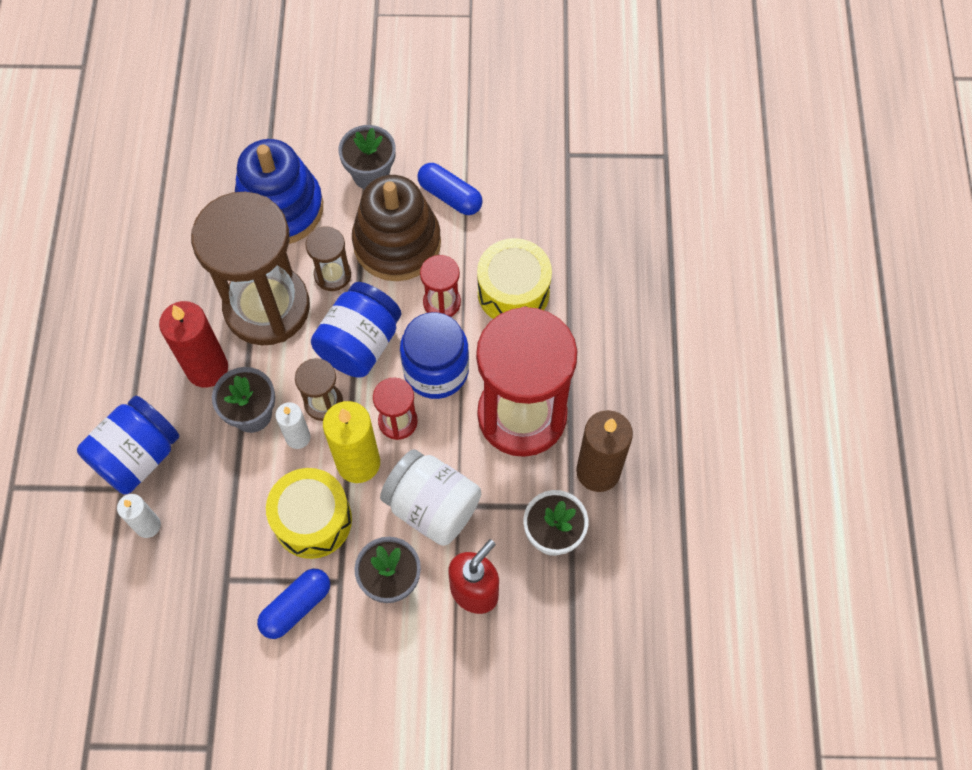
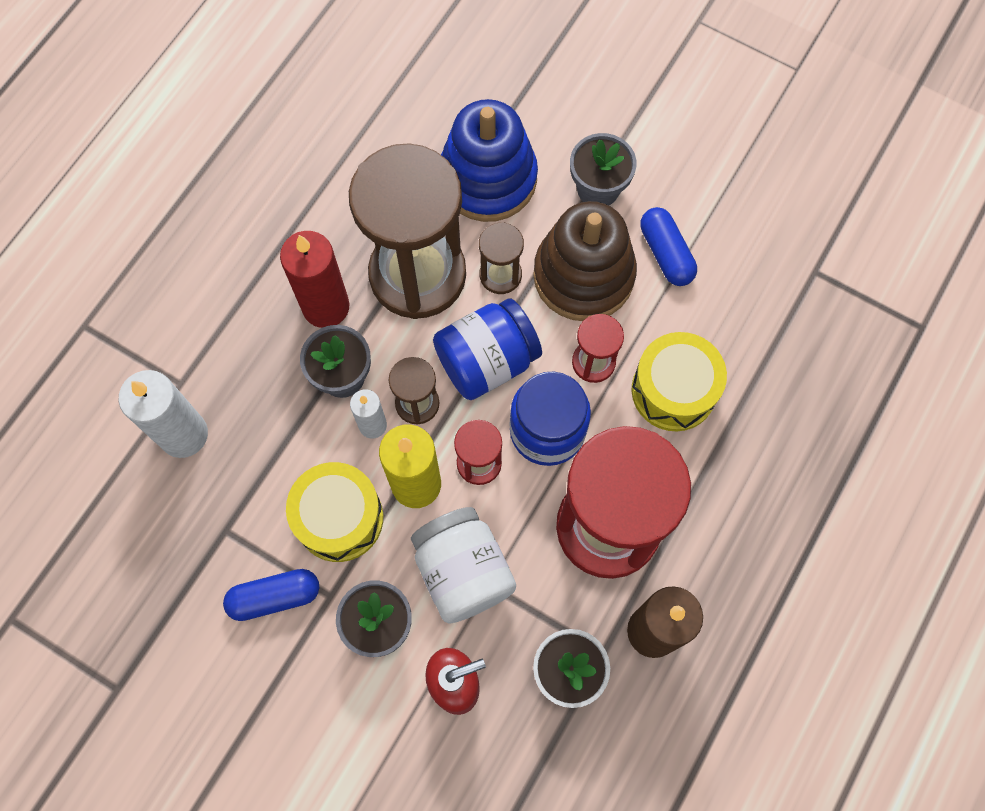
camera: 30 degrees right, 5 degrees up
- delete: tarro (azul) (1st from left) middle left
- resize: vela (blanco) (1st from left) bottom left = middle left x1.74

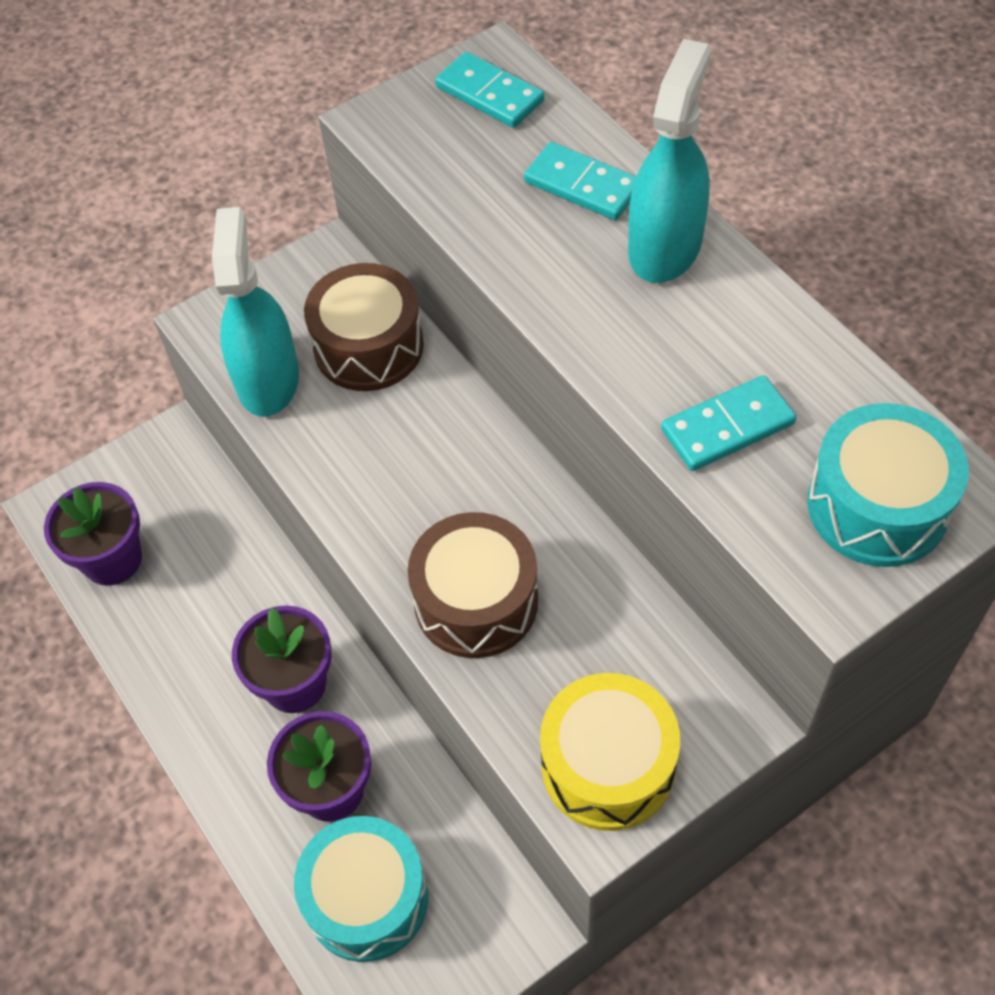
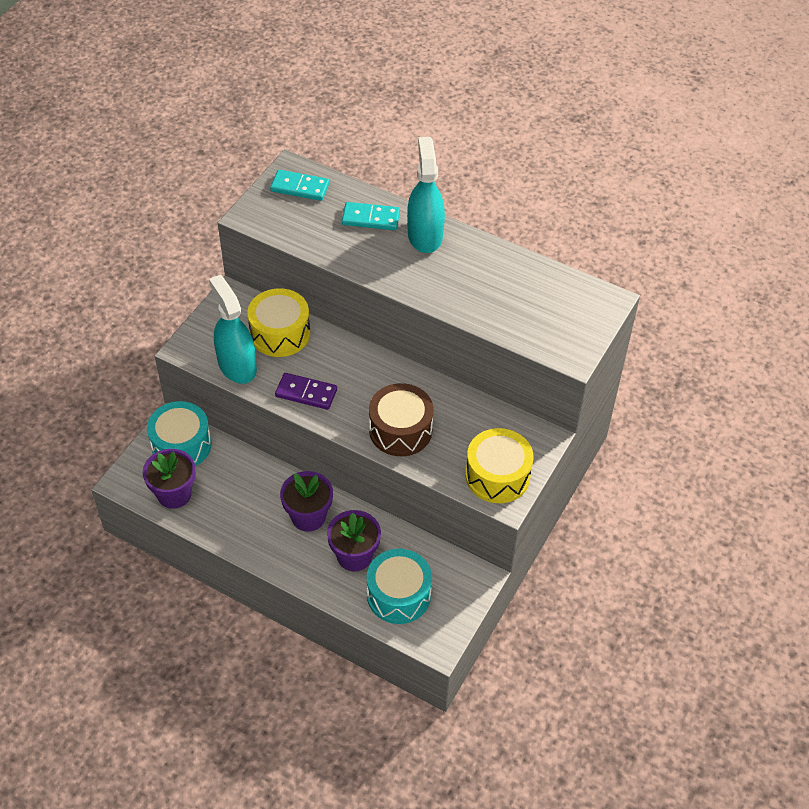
camera: 30 degrees left, 5 degrees down
- delete: ficha de dominó (turquesa) (3rd from left) middle right
- insert: ficha de dominó (morado) centre
- move: tambor (turquesa) (2nd from left in the first image) middle right to tambor (turquesa) (1st from left) middle left
- recolor: tambor (marrón) (1st from left) top centre to tambor (amarillo) (1st from left) centre

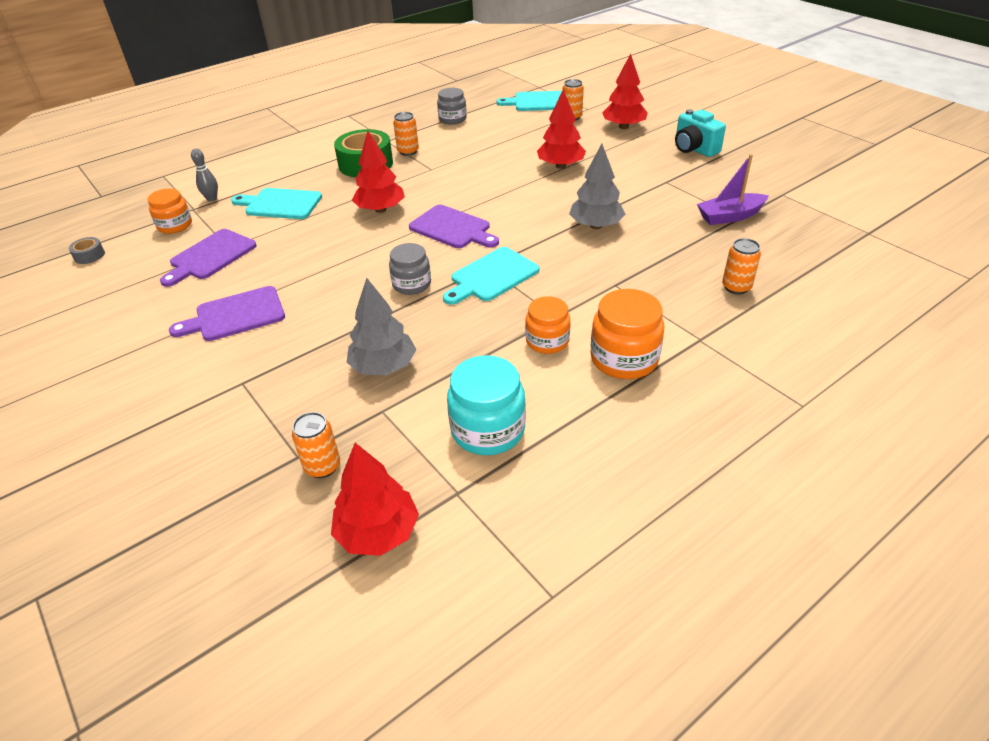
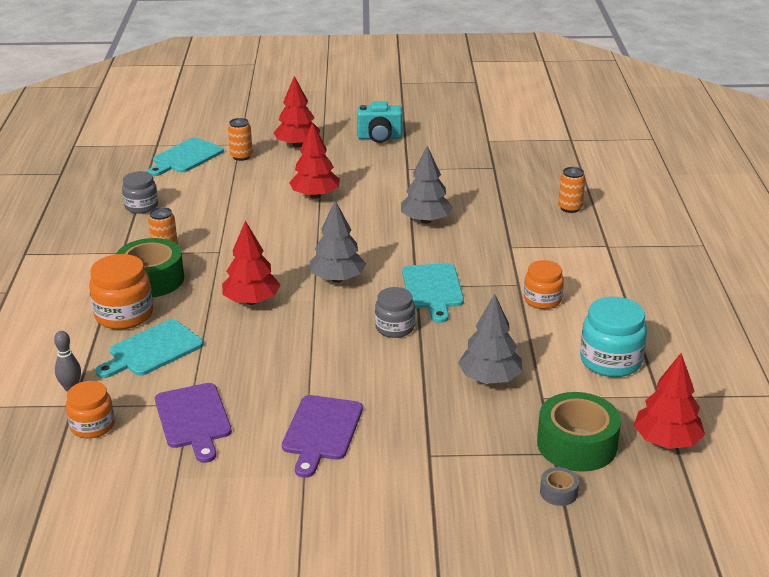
camera: 55 degrees left, 10 degrees down
- delete: barco (morado) top right
- move: cinta adhesiva (gris) middle left to bottom right
- move: tarro (naranja) (3rd from left in the first image) centre to tarro (naranja) (2nd from left) middle left
- replace: lata (naranja) (1st from left) middle left to cinta adhesiva (verde) (2nd from left) bottom right
- replace: tabla de cortar (morado) (3rd from left) top centre to árbol (gris) (1st from left) centre

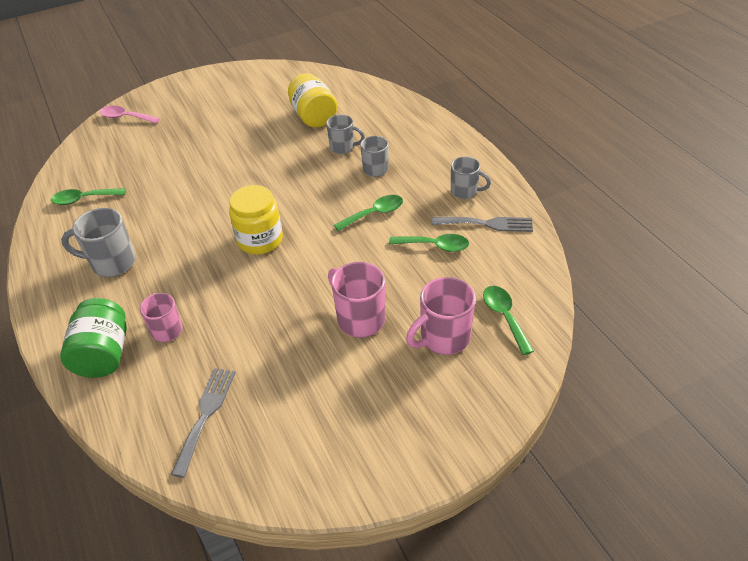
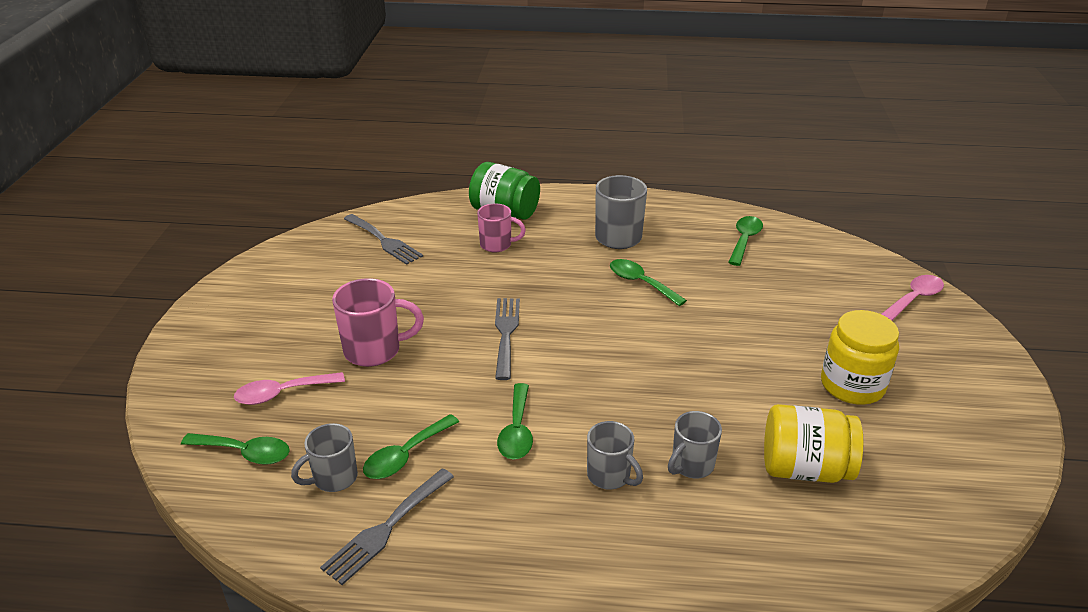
camera: 120 degrees right, 10 degrees down
- insert: tenedor (gris) (3rd from left) centre
- insert: cuchara (verde) (4th from left) centre
- move: tarro (amarillo) (1st from left in the first image) centre to tarro (amarillo) (2nd from left) middle right
- move: taza (gris) (4th from left in the first image) top centre to taza (gris) (1st from left) bottom left
- replace: taza (rosa) (3rd from left) centre to cuchara (rosa) (1st from left) middle left

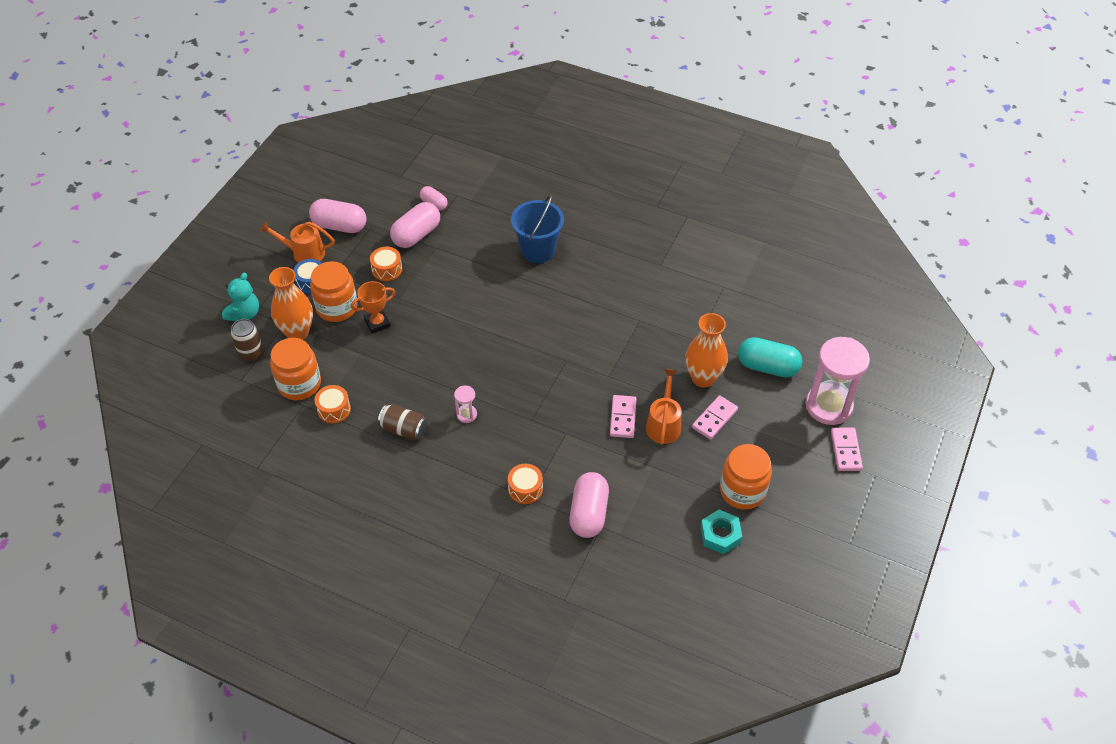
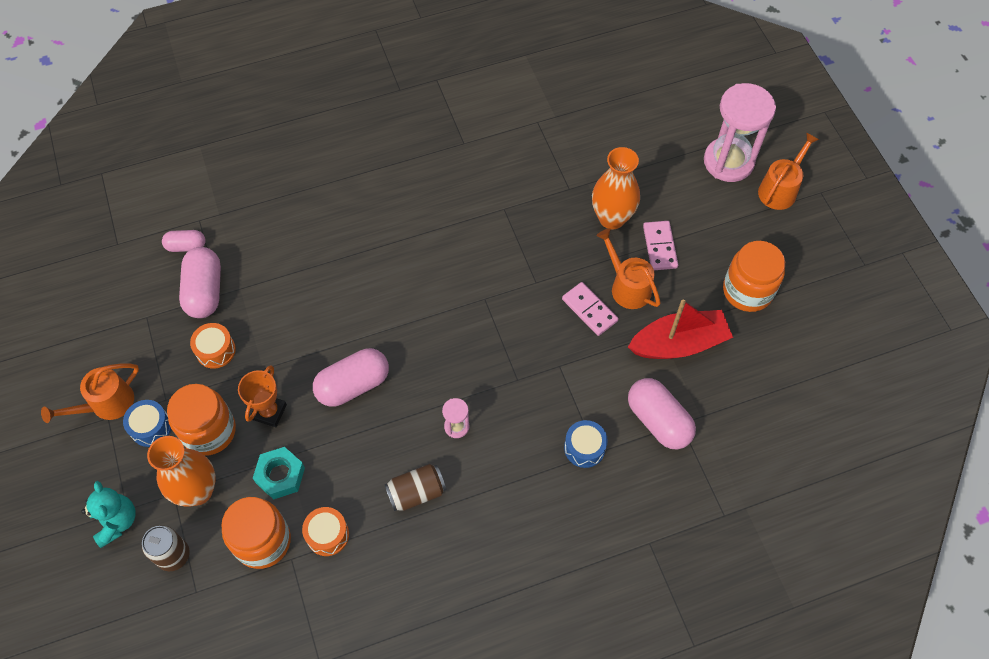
camera: 45 degrees left, 10 degrees up
- delete: balde (azul) top centre
- delete: cápsula (turquesa) middle right
- insert: barco (rojo) middle right
- move: cápsula (rosa) (1st from left in the first image) top left to cápsula (rosa) (3rd from left) centre
- move: tuerca (turquesa) bottom centre to bottom left
- replace: ficha de dominó (rosa) (3rd from left) middle right to regadera (naranja) (3rd from left) top right
- recolor: tambor (naranja) (3rd from left) centre to tambor (azul) (2nd from left) bottom centre

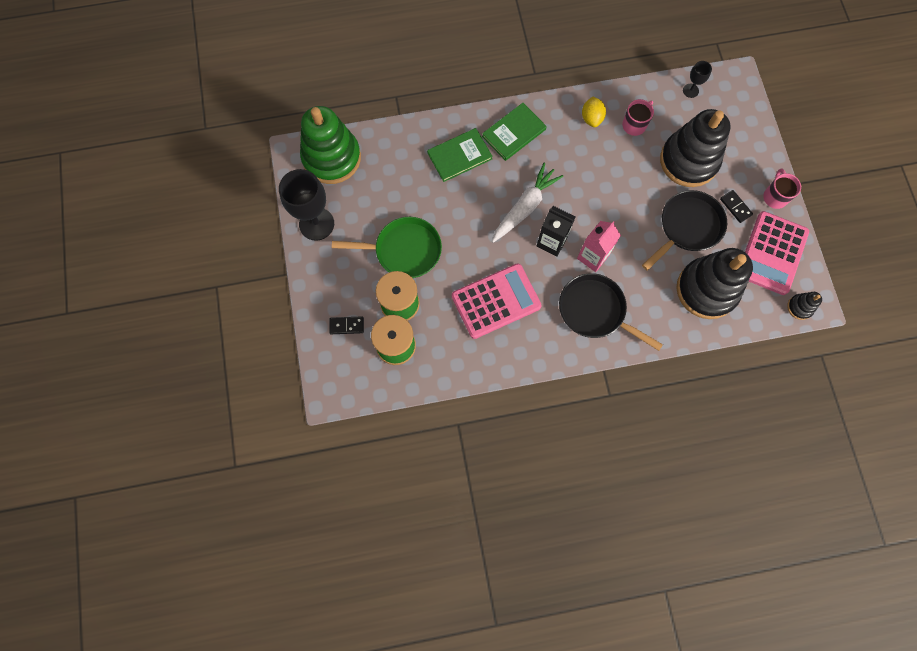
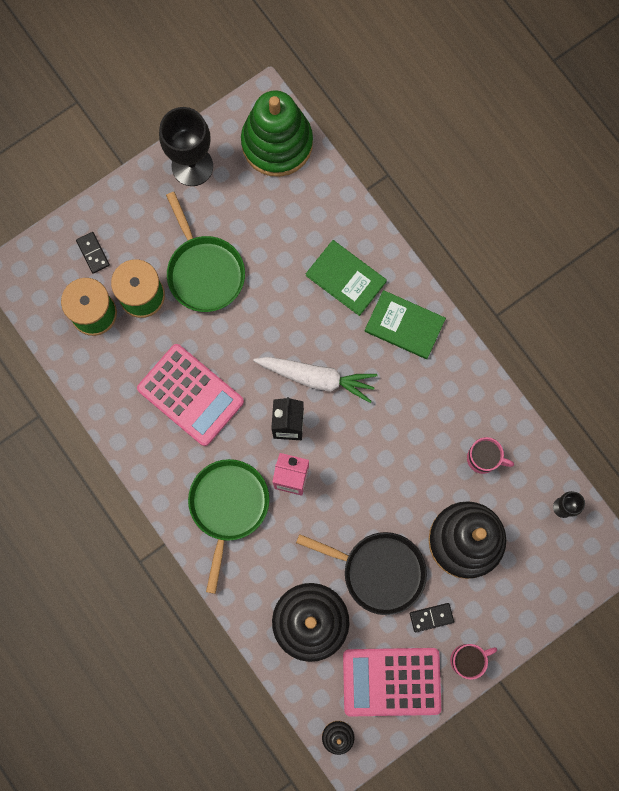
camera: 65 degrees right, 5 degrees up
- delete: limón (amarillo) top centre
- recolor: sartén (negro) (1st from left) centre to sartén (verde) (2nd from left) centre
- rotate: ficha de dominó (negro) (2nd from left) top right = bottom right 45 degrees clockwise

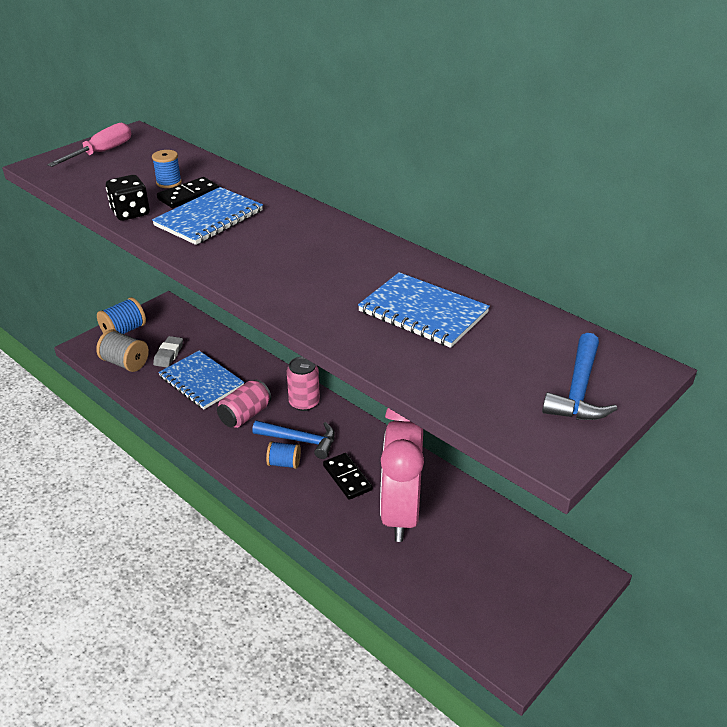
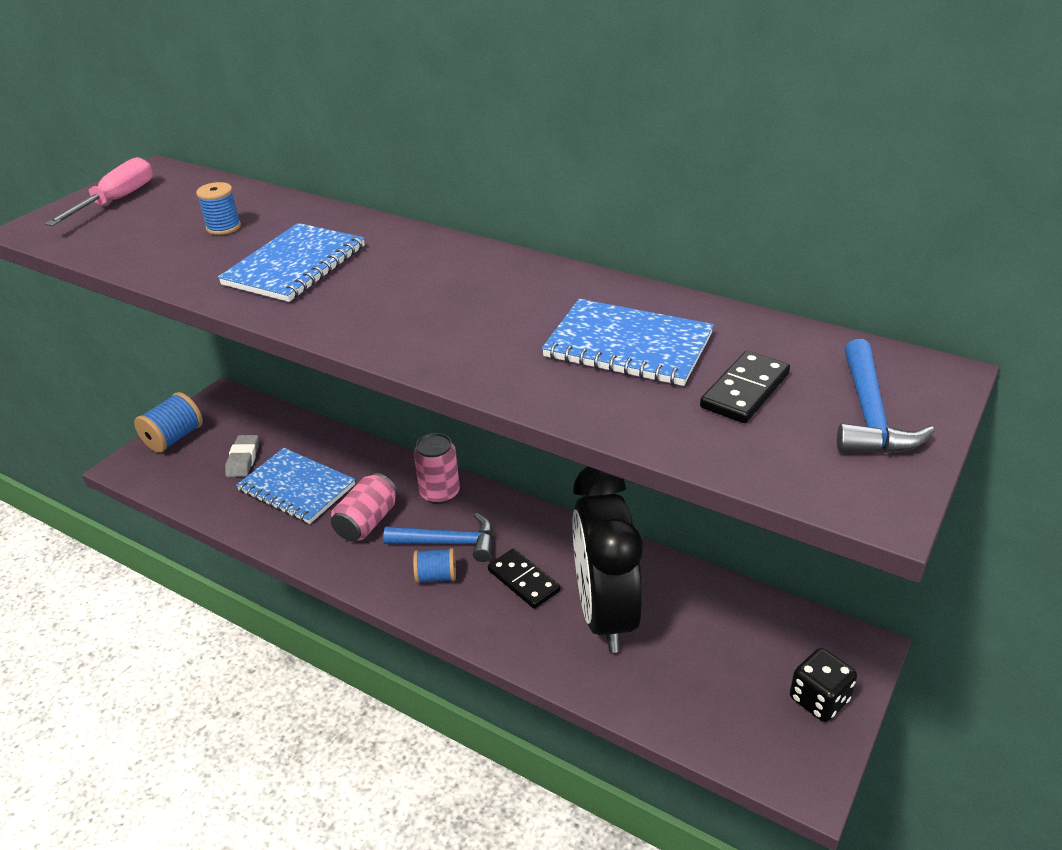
camera: 10 degrees left, 0 degrees up
- delete: carrete (gris) middle left
- move: dado (negro) top left to bottom right
- move: ficha de dominó (negro) (1st from left in the first image) top left to ficha de dominó (negro) (2nd from left) middle right
- recolor: despertador (rosa) centre to despertador (negro) centre

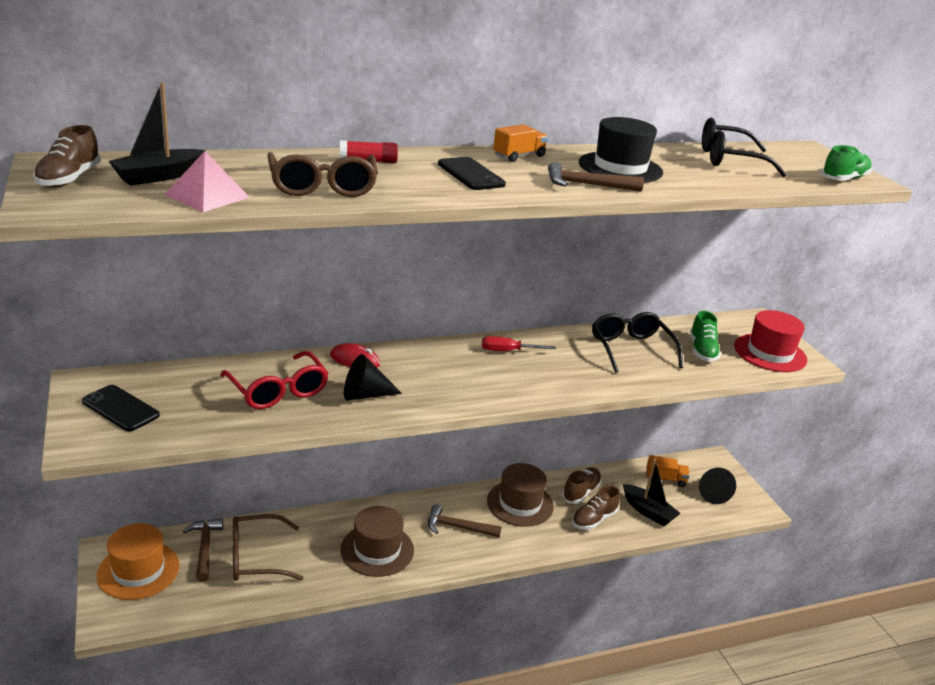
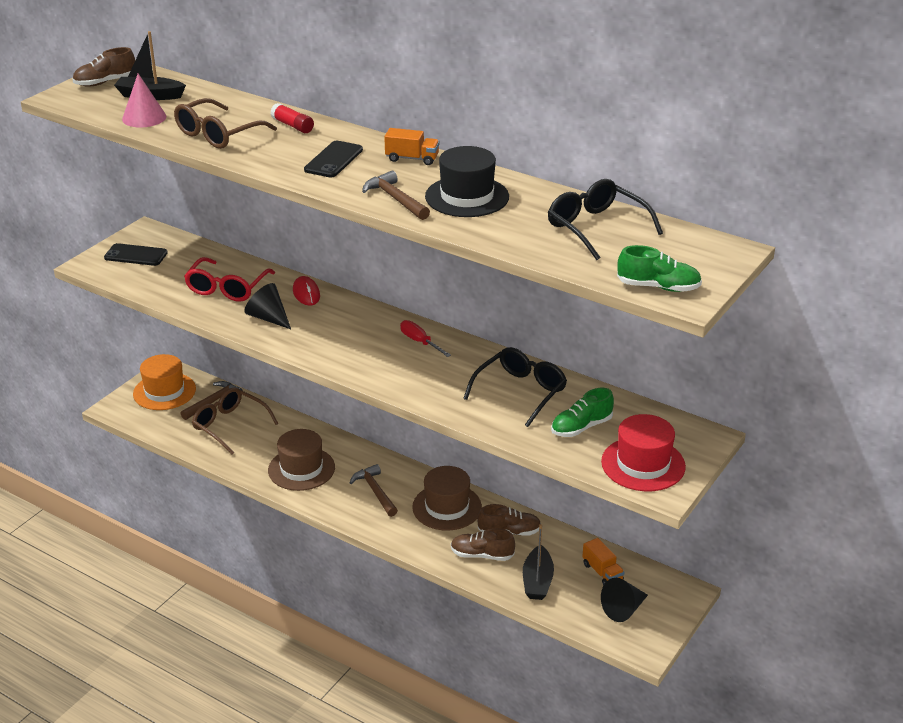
camera: 55 degrees right, 5 degrees up
- replace: pirámide (rosa) top left to cono (rosa) top left
- rotate: móvil (negro) (1st from left) middle left = middle left 75 degrees counterclockwise

